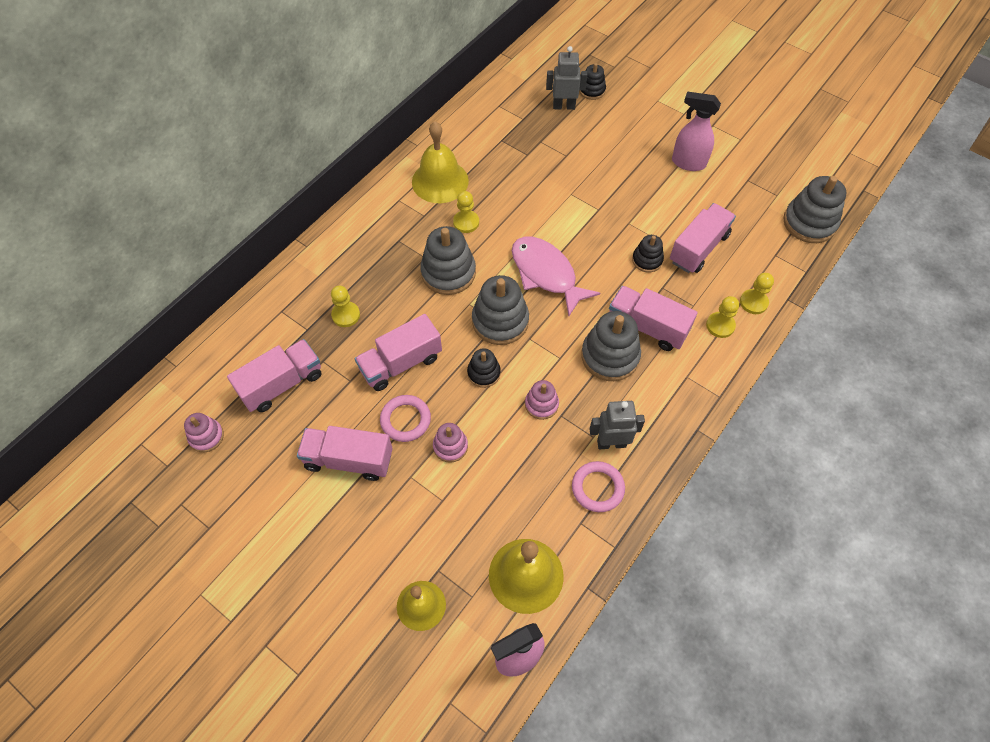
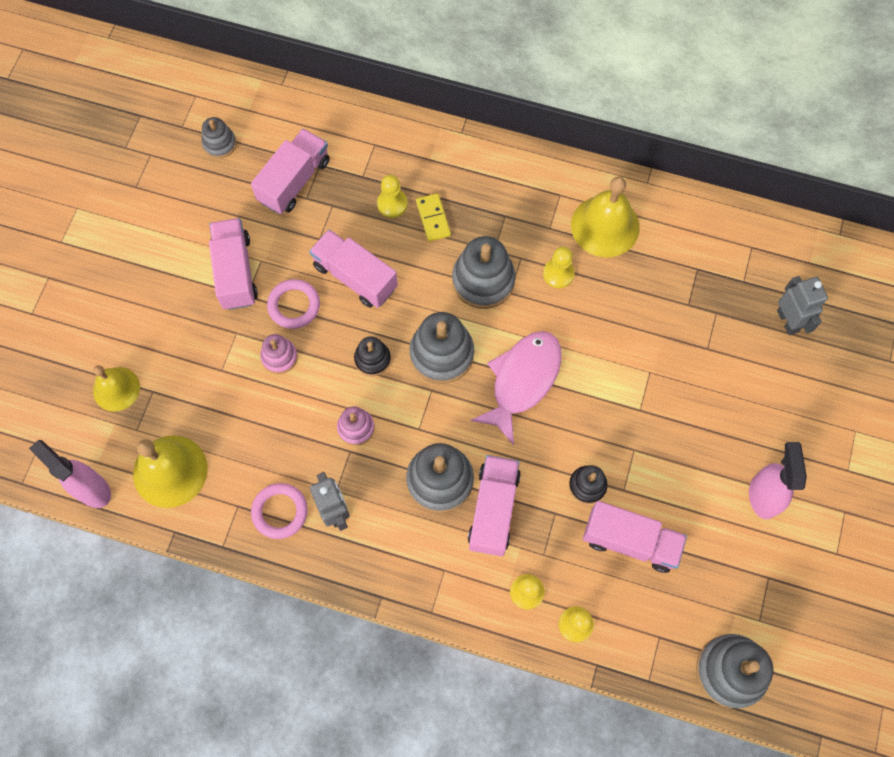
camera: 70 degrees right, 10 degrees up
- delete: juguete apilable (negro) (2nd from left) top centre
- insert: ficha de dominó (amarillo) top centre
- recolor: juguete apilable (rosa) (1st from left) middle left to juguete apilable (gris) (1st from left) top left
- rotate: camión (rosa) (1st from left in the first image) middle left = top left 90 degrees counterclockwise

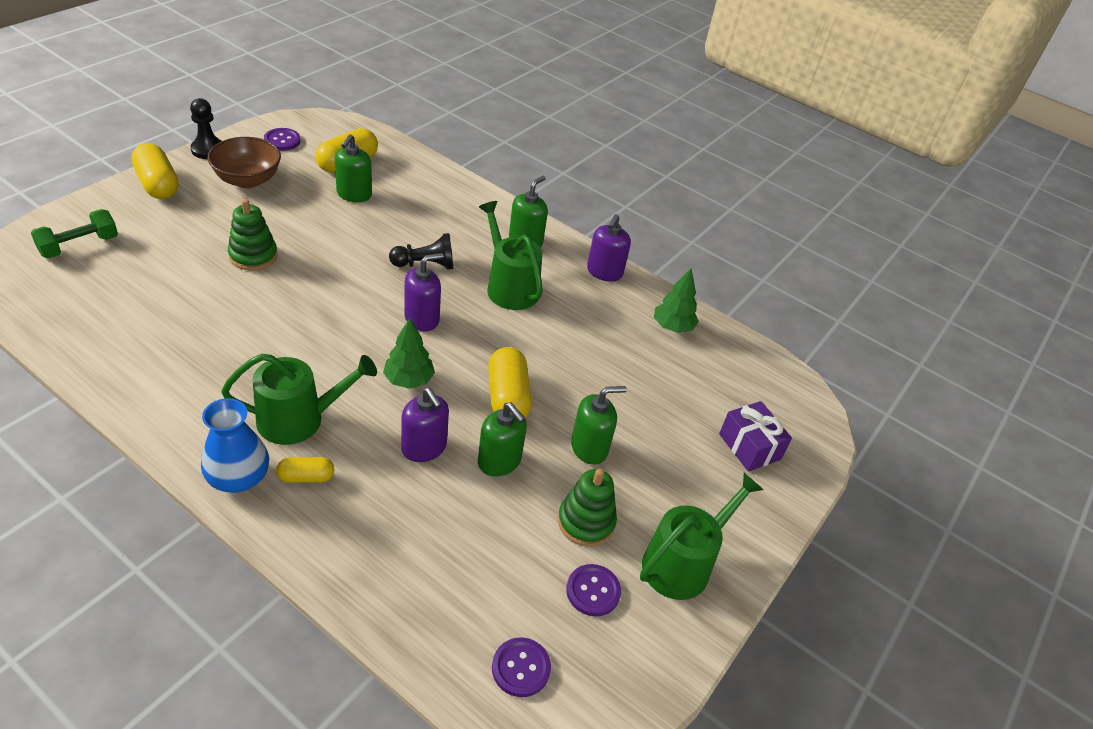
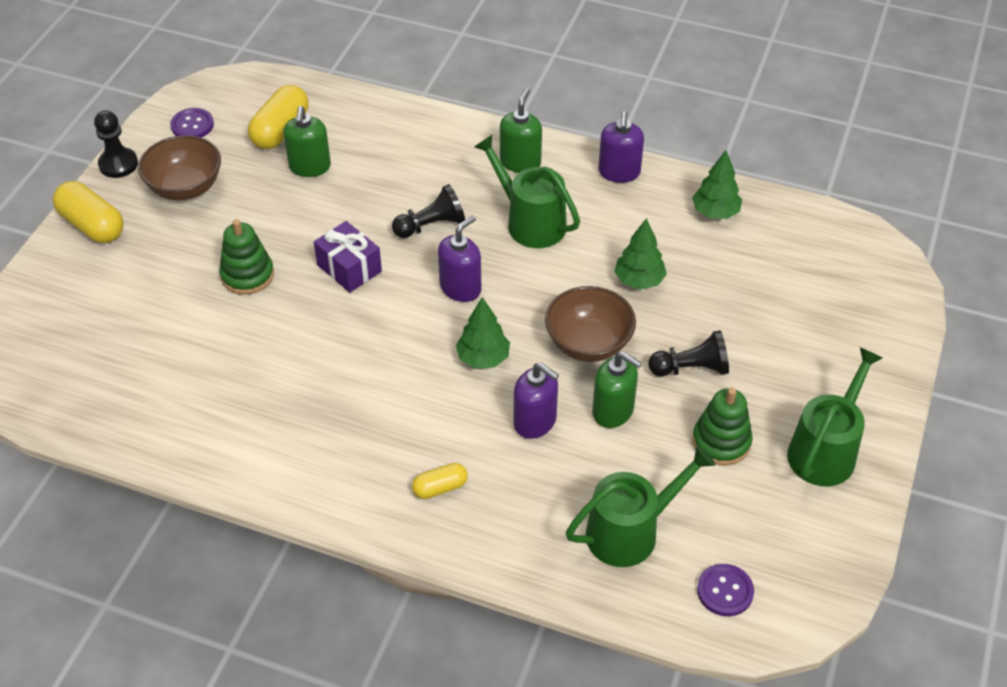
camera: 10 degrees left, 5 degrees up
- delete: mancuerna (verde) top left
- delete: florero (azul) middle left
- delete: botón (morado) (3rd from left) bottom centre
- insert: árbol (verde) (2nd from left) centre
- move: regadera (verde) (1st from left in the first image) middle left to regadera (verde) (2nd from left) bottom centre
- move: regalo (morado) middle right to centre
- replace: cápsula (amarillo) (4th from left) centre to cuenco (marrón) (2nd from left) centre
- replace: dispensador de jabón (verde) (4th from left) centre to peón (negro) (3rd from left) middle right

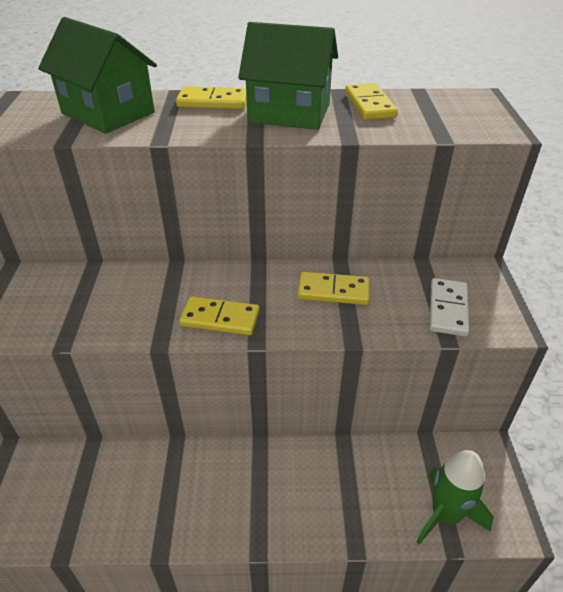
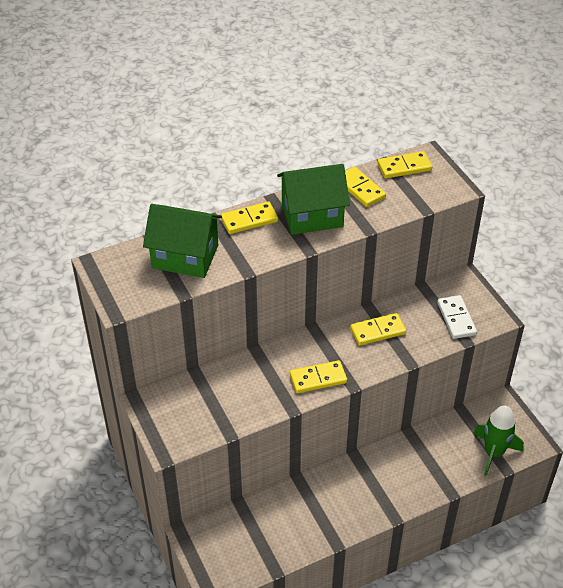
camera: 25 degrees left, 5 degrees up
- insert: ficha de dominó (amarillo) (5th from left) top right

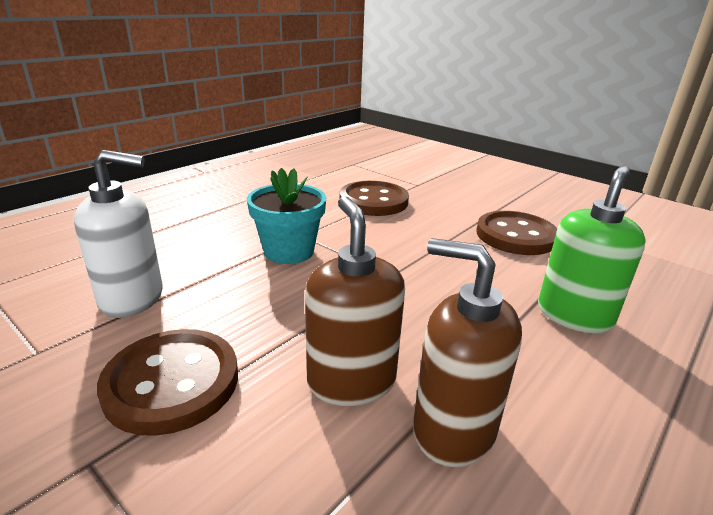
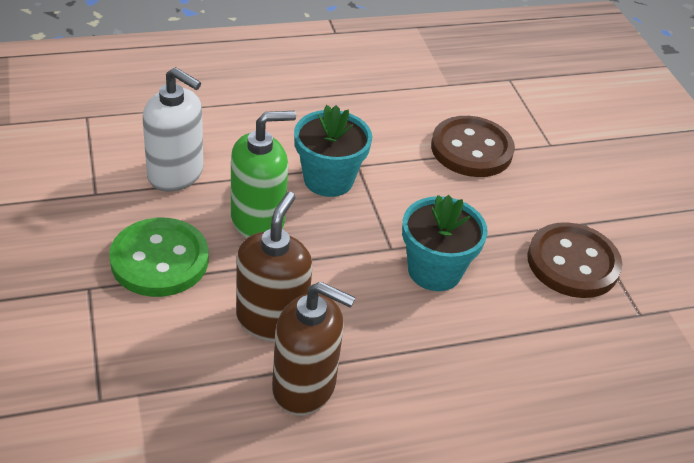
camera: 30 degrees right, 15 degrees up
- insert: maceta (turquesa) (2nd from left) centre
- move: dispensador de jabón (verde) middle right to centre
- recolor: botón (marrón) (1st from left) bottom left to botón (verde) middle left
- rotate: dispensador de jabón (marrón) (2nd from left) bottom centre = bottom centre 135 degrees clockwise

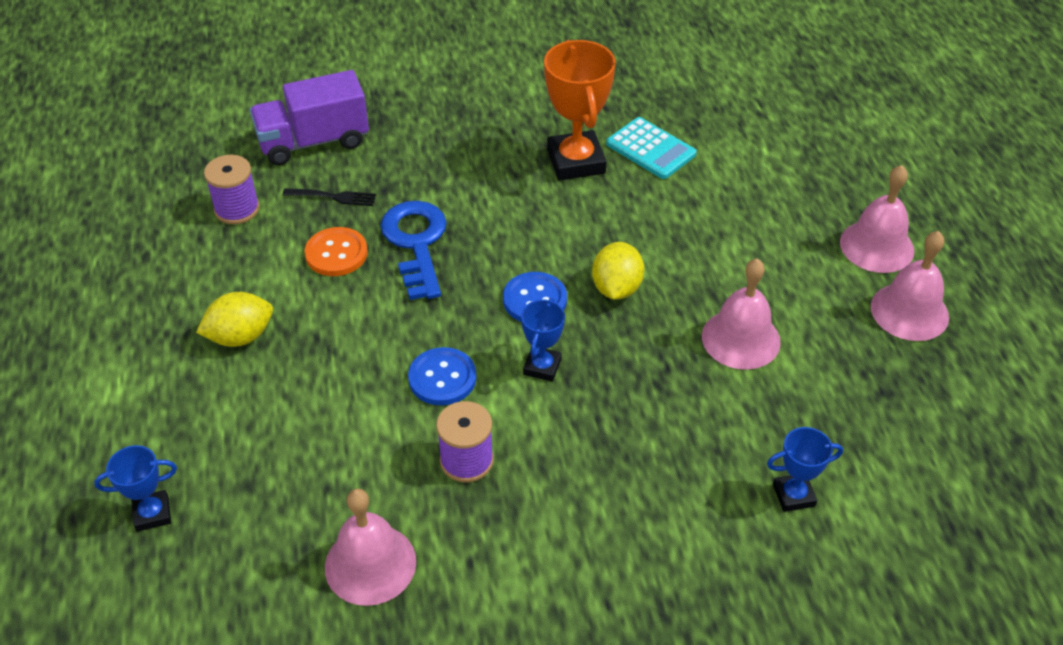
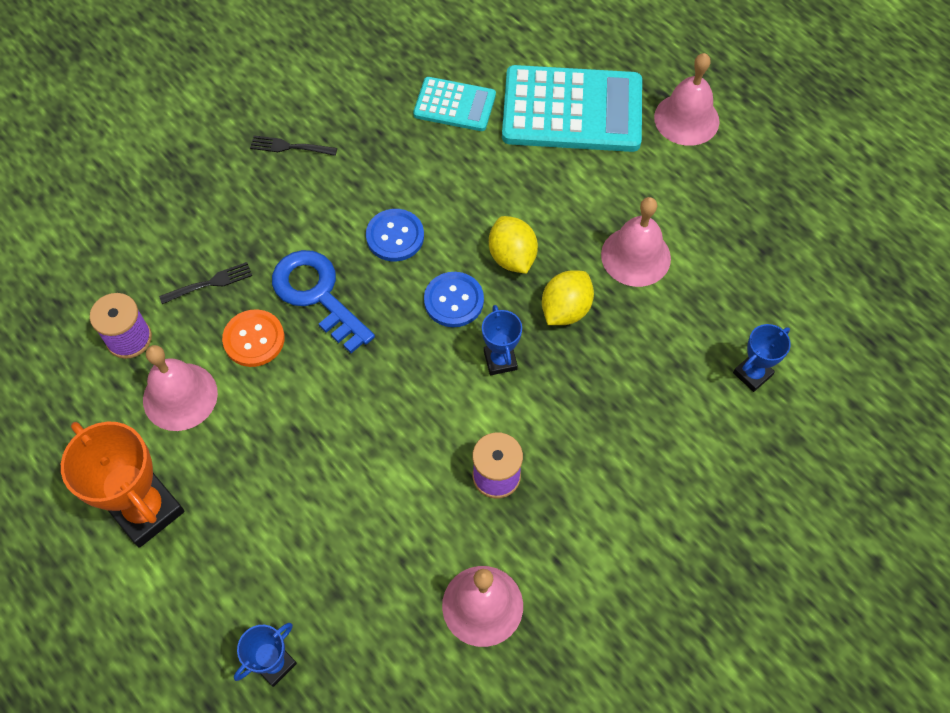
camera: 30 degrees left, 15 degrees up
- delete: camión (morado) top left
- insert: tenedor (negro) (2nd from left) top left
- insert: calculadora (turquesa) (2nd from left) top centre
- move: limón (amarillo) (1st from left in the first image) middle left to limón (amarillo) (2nd from left) centre
- move: botón (azul) (1st from left) centre to top centre
- move: trofeo (naranja) top centre to bottom left
- move: campana (rosa) (4th from left in the first image) middle right to campana (rosa) (1st from left) middle left

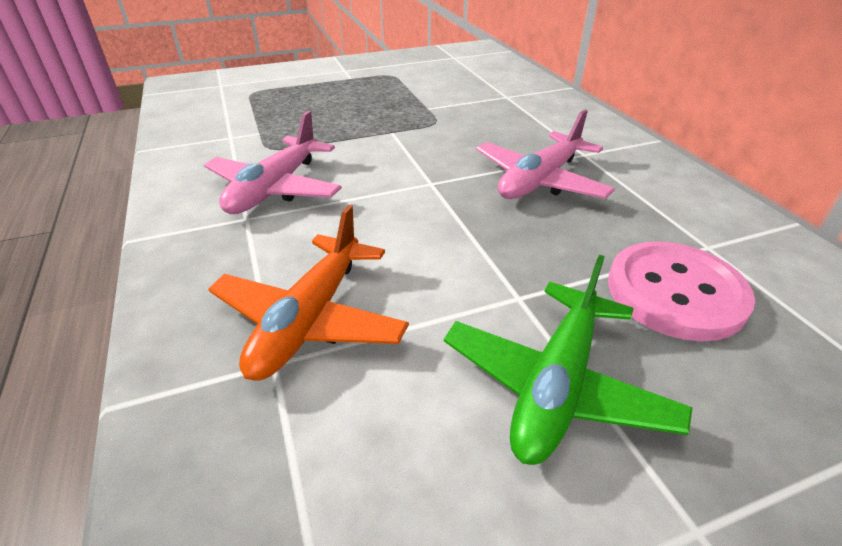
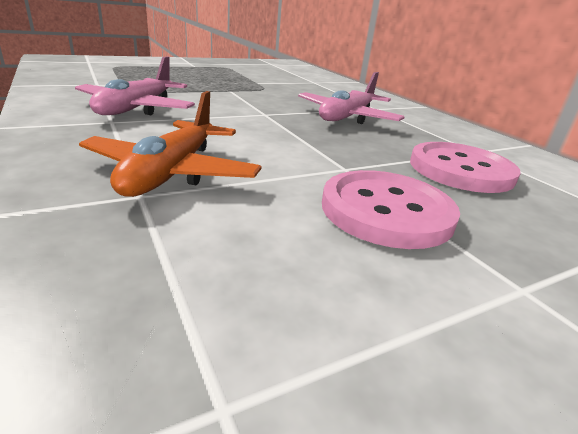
camera: 10 degrees left, 10 degrees down
- replace: avión (verde) middle right to botón (rosa) (1st from left) middle right

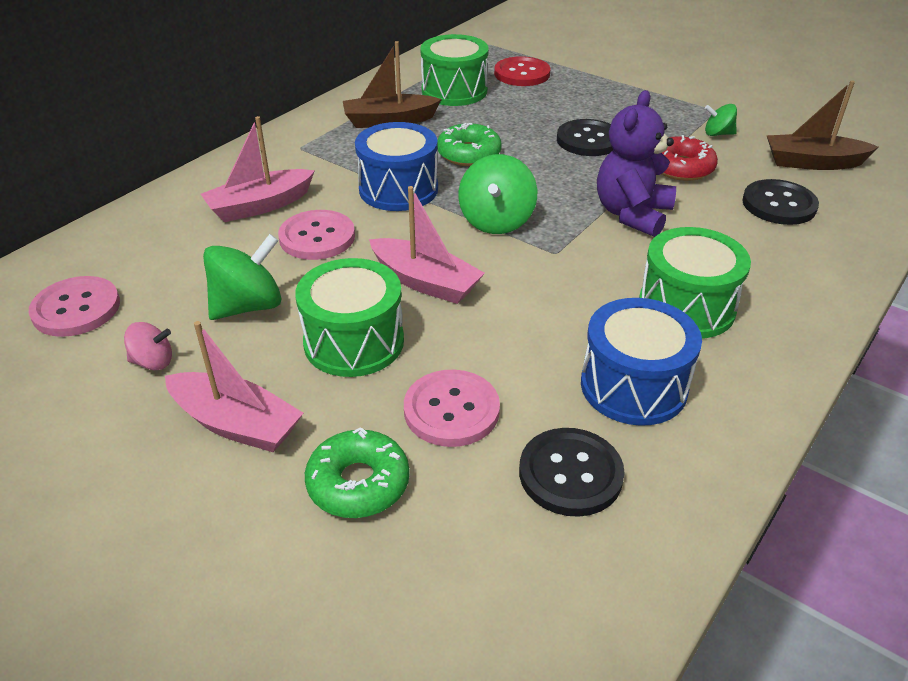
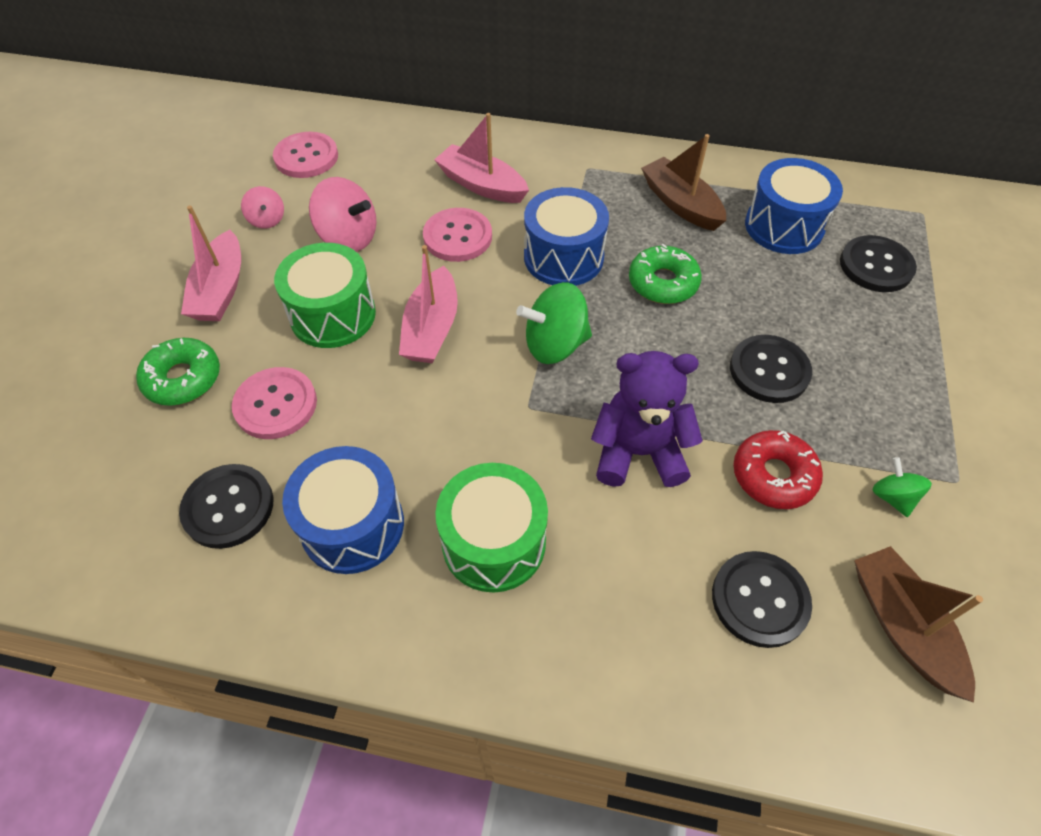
camera: 65 degrees right, 15 degrees up
- recolor: peonza (verde) (1st from left) middle left to peonza (rosa) (2nd from left) top left
- recolor: tambor (verde) (2nd from left) top centre to tambor (azul) (3rd from left) top right
- recolor: botón (rojo) top centre to botón (negro) (4th from left) top right

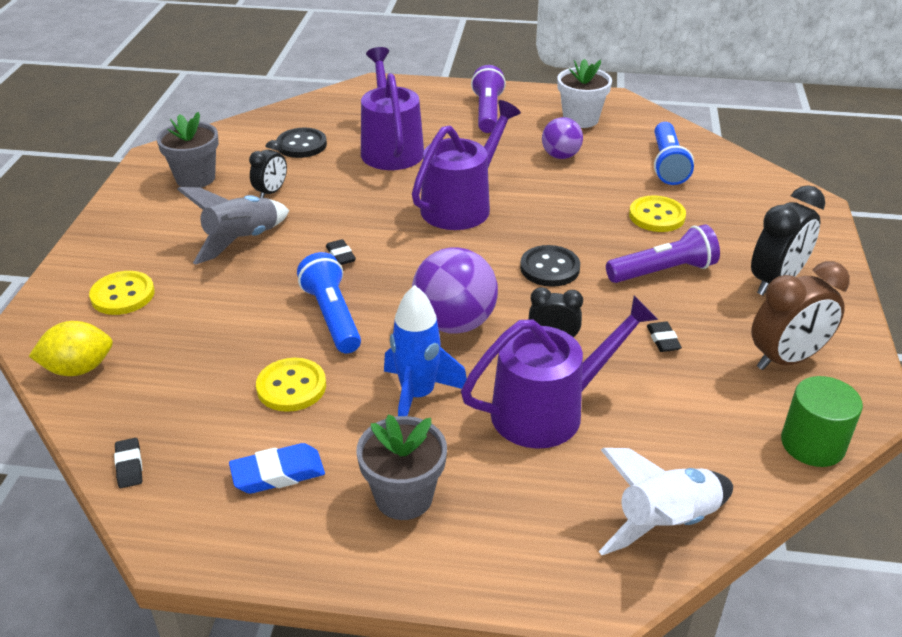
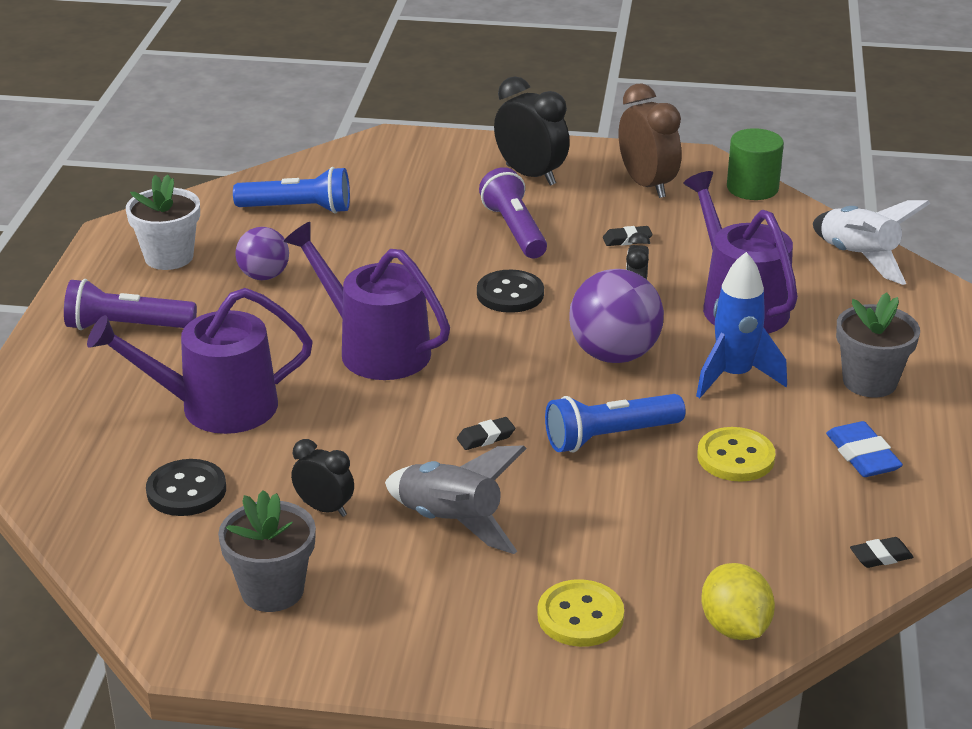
camera: 90 degrees left, 5 degrees down
- delete: botón (amarillo) (3rd from left) middle right

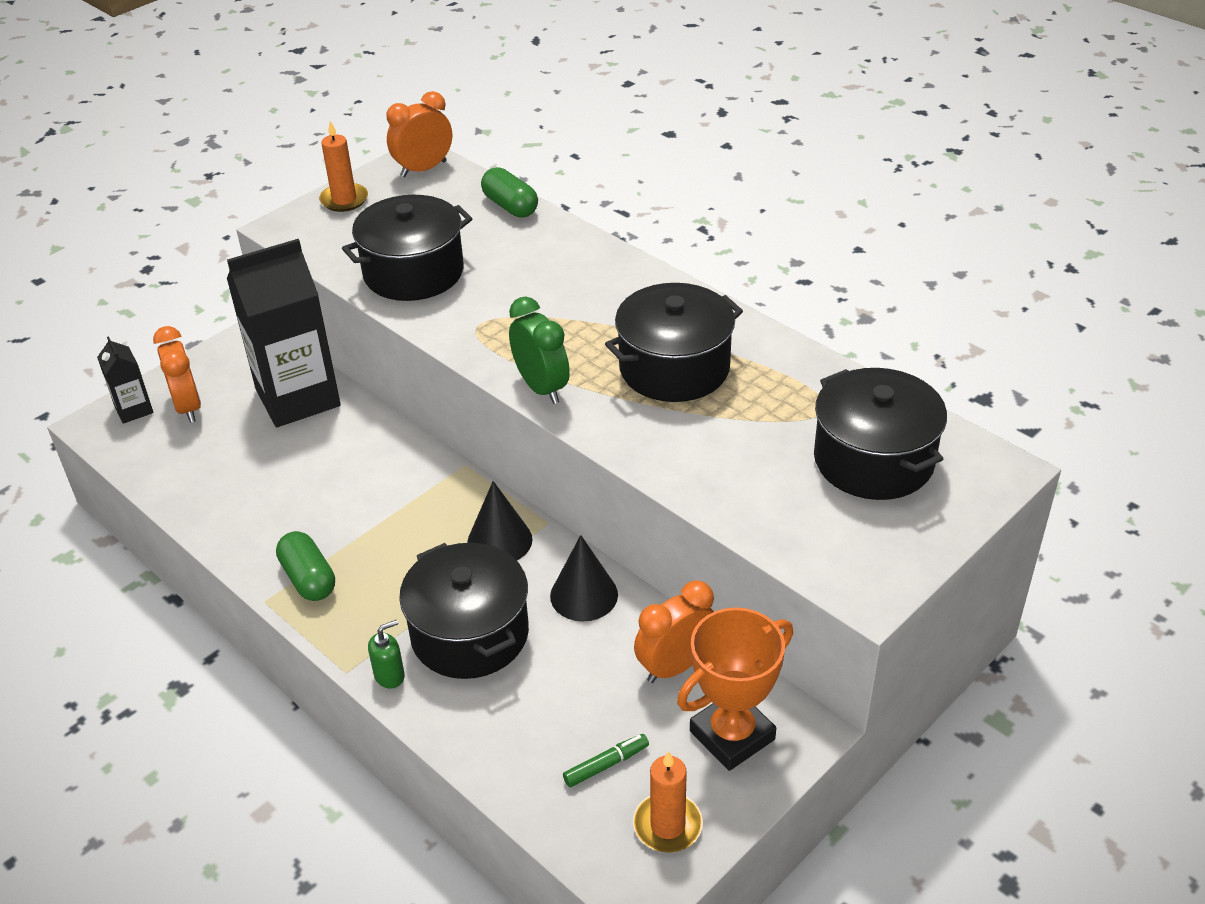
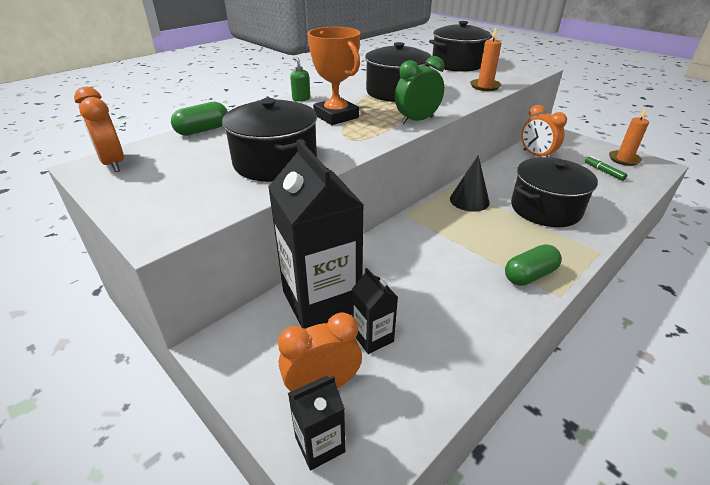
camera: 90 degrees left, 5 degrees down
- delete: cono (negro) (2nd from left) centre
- insert: cartón de leche (negro) (3rd from left) centre
- move: vela (naranja) (1st from left) top left to top right
- move: dispensador de jabón (verde) bottom left to top centre
- move: trofeo (naranja) bottom centre to top centre

